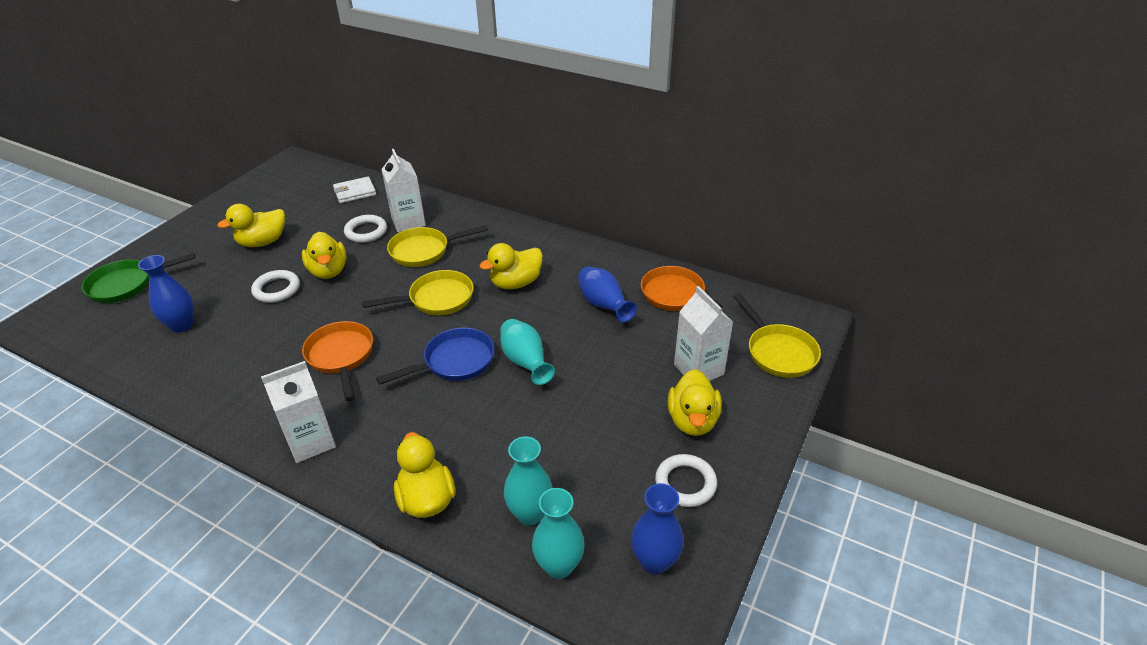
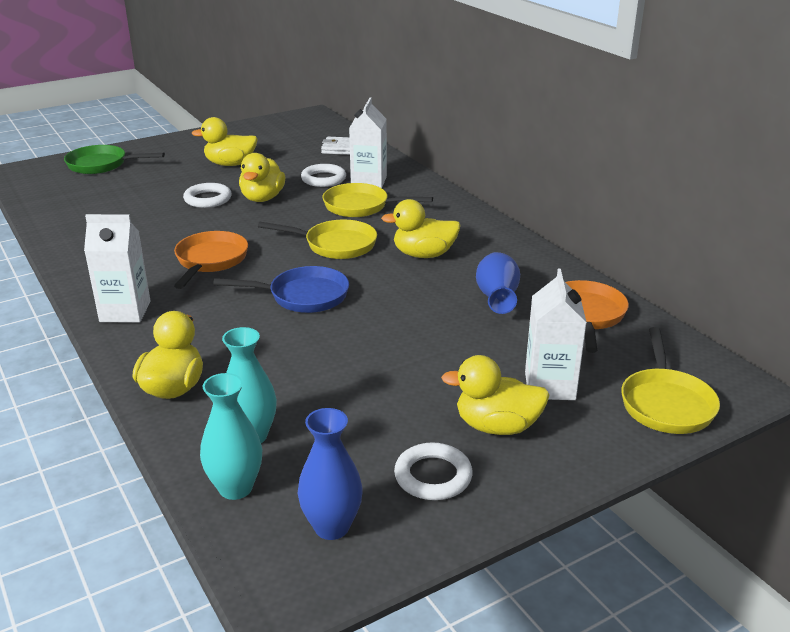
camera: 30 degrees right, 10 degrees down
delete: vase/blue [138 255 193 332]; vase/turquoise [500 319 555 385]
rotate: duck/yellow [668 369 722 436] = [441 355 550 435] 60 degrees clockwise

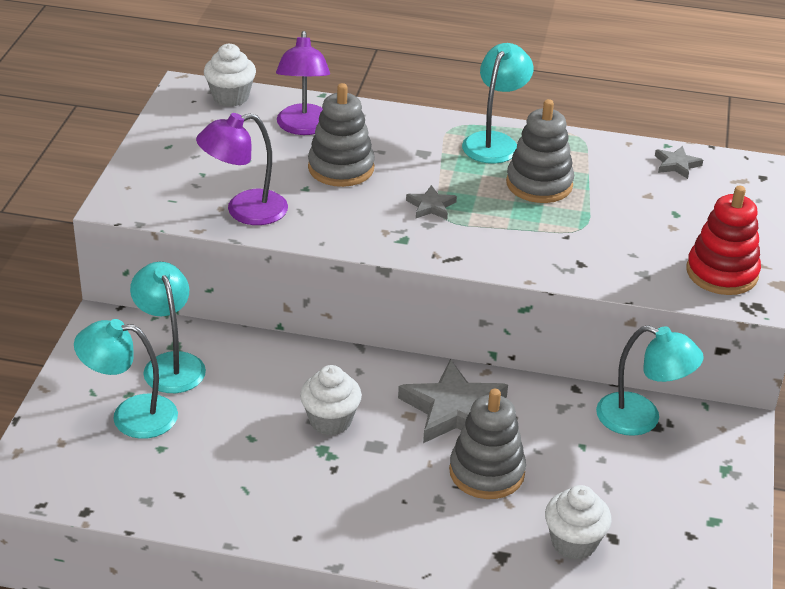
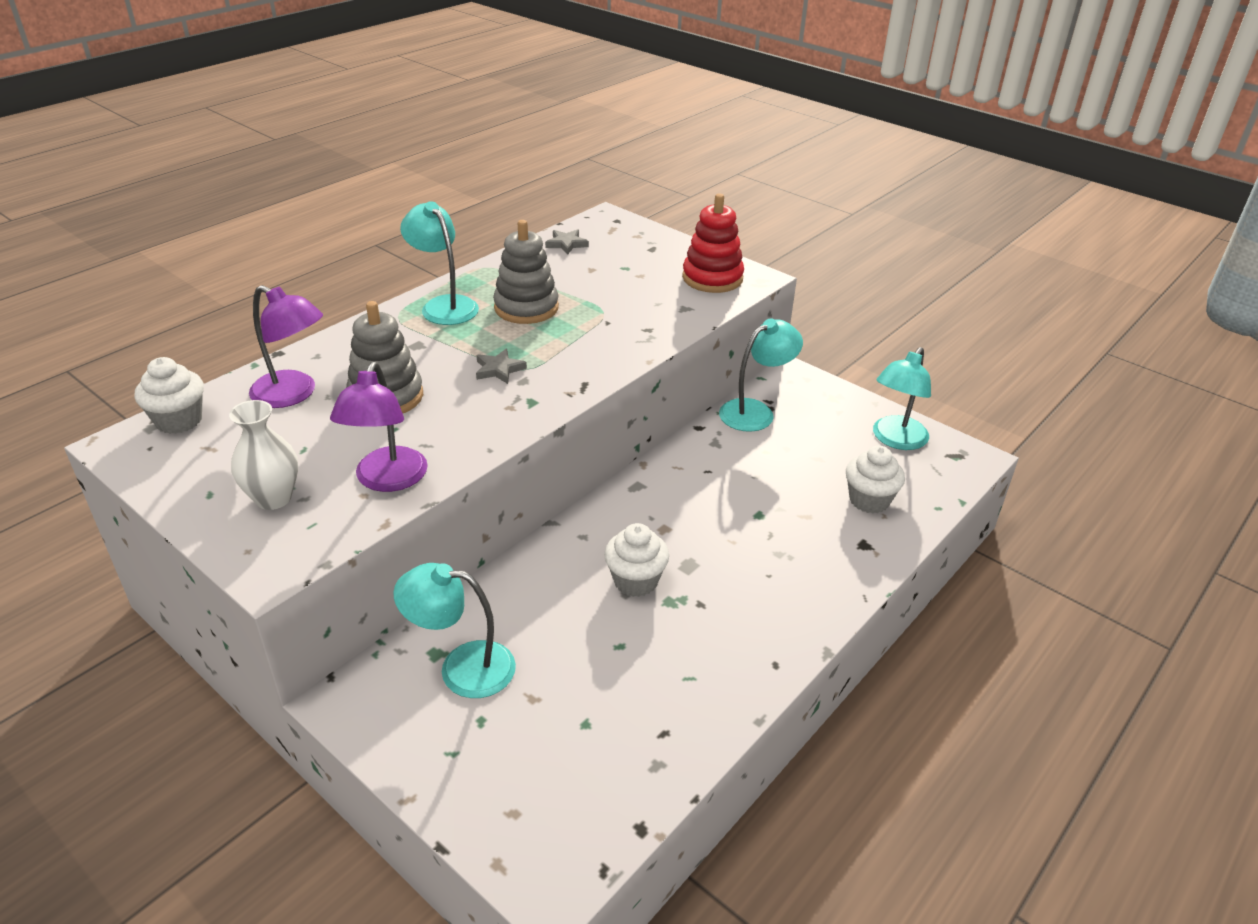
camera: 60 degrees left, 0 degrees up
delete: star/grey [398 359 508 443]; stacking toy/grey [449 389 526 499]
insert: vase/white [229 400 298 510]
move: lamp/turquoise [74 319 178 439] to [873 347 931 450]

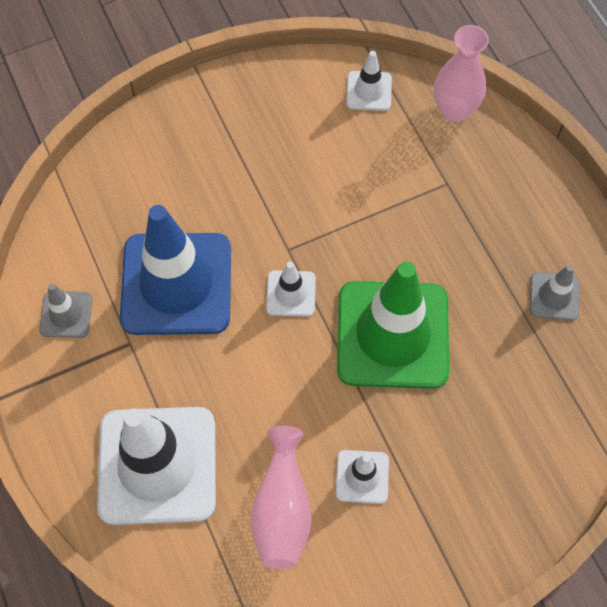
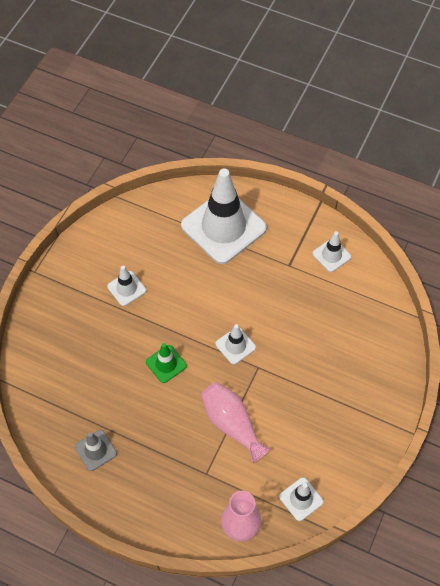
camera: 140 degrees right, 5 degrees down
delete: traffic cone/blue [120 205 231 335]
move: vase/pink [251 426 312 569] to [201 382 271 463]
recolor: traffic cone/grey [39 283 93 338] to traffic cone/white [312 231 351 272]
resize: traffic cone/green [337 261 449 389] = [146 343 187 383] x0.45

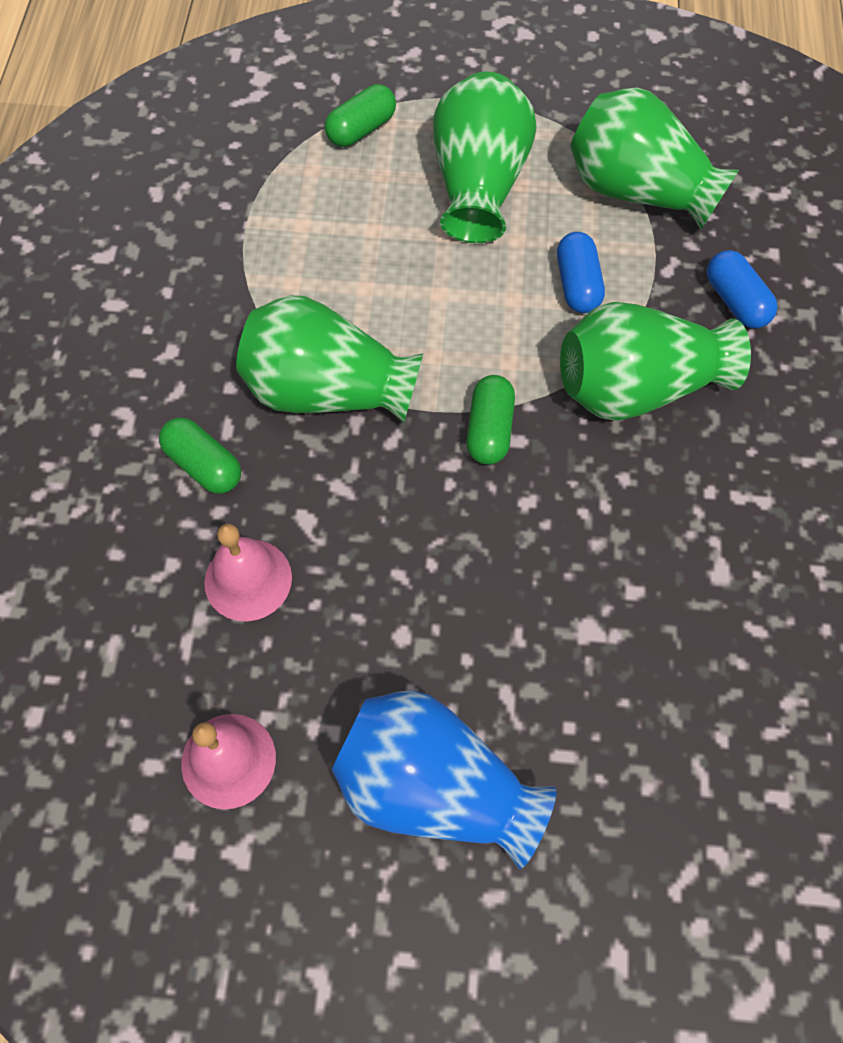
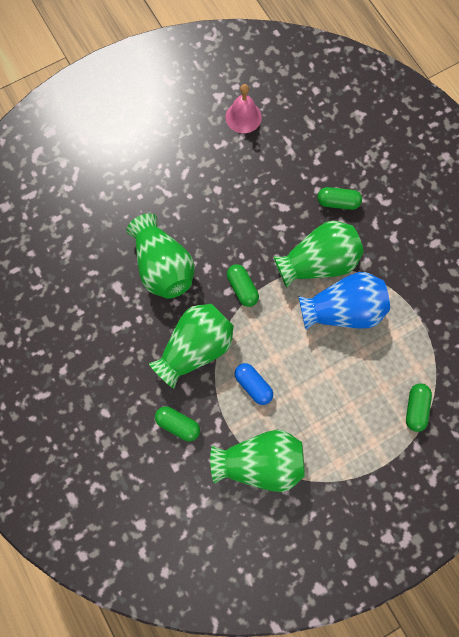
camera: 145 degrees right, 10 degrees up
delete: bell/pink [204 524 292 621]
move: vase/blue [332 690 557 869] to [299 272 390 330]; vase/green [433 72 537 243] to [126 213 195 299]
recolor: capsule/blue [707 250 778 328] to capsule/green [155 406 200 441]

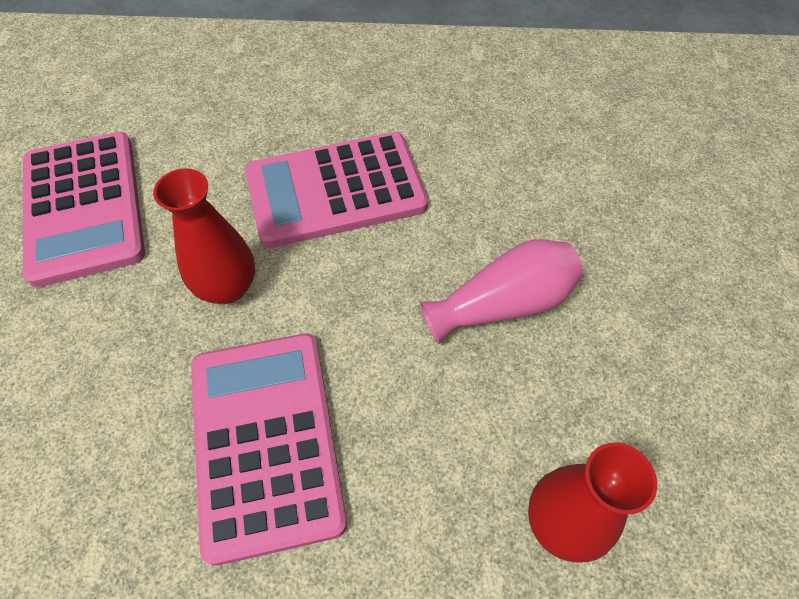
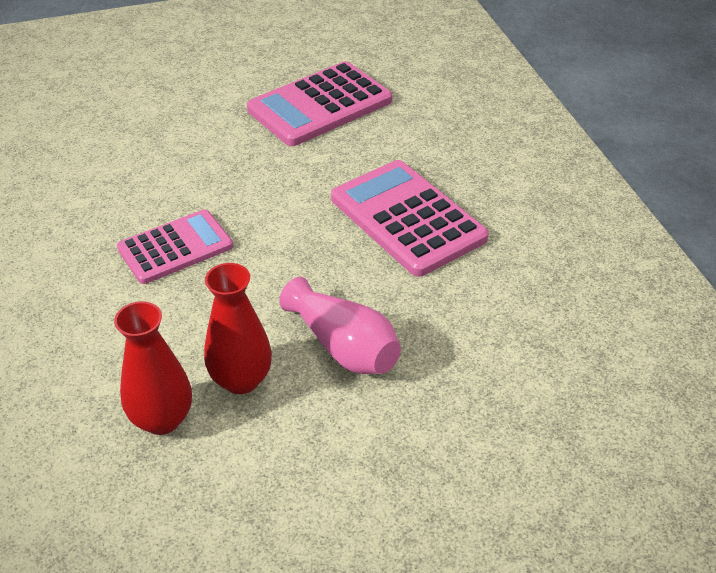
camera: 70 degrees right, 15 degrees down
move: vase/red [153 168 255 304] to [204 263 272 394]
resize: calculator/pink [191 334 347 566] = [117 210 233 284] x0.66

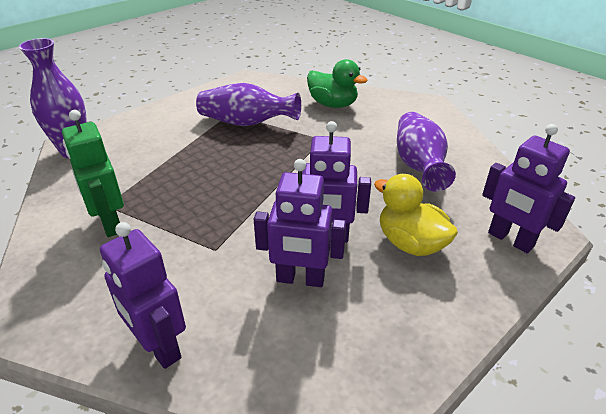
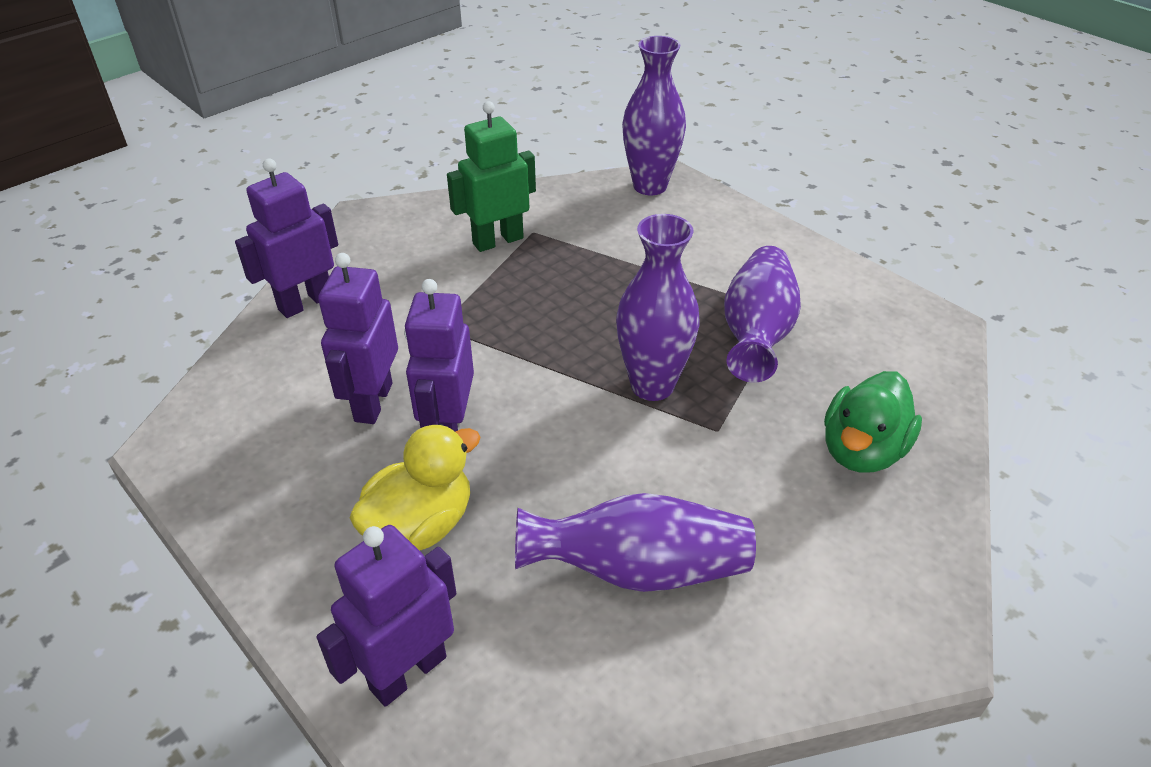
camera: 90 degrees right, 5 degrees up
insert: vase/purple [616 214 699 401]

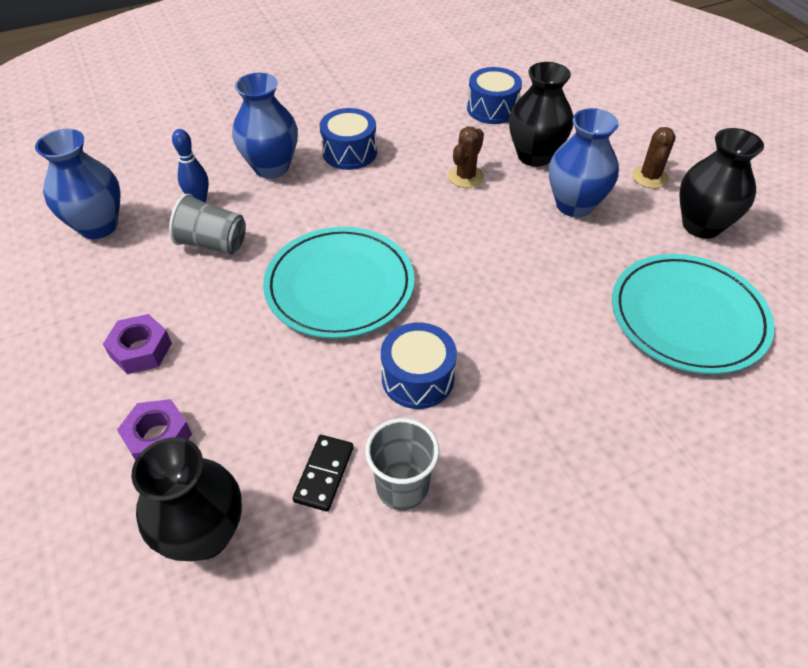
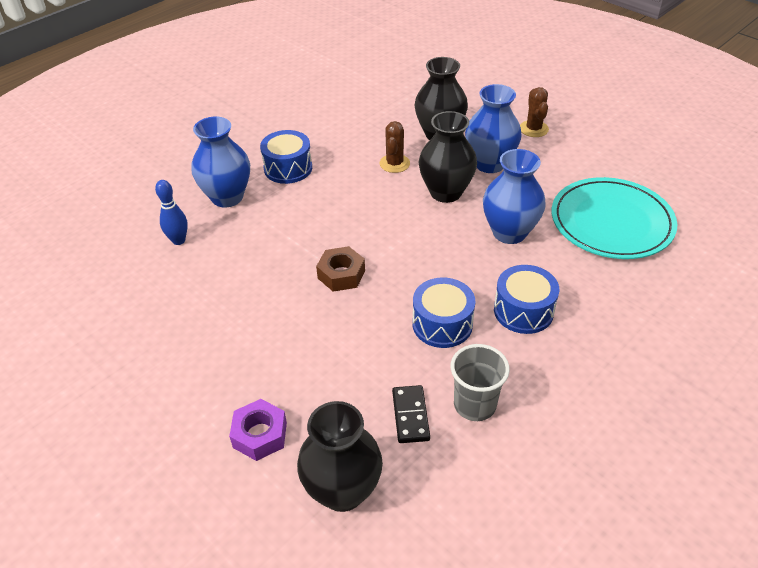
camera: 20 degrees left, 5 degrees down
delete: nut/purple [103 314 172 374]; cup/grey [169 194 246 254]
move: vase/blue [35 129 120 239] to [483 149 546 244]; drum/blue [467 67 522 124] to [494 265 559 334]; vase/black [679 128 764 239] to [419 111 477 203]
replace: plate/turquoise [263 227 414 339] to nut/brown [316 246 365 292]

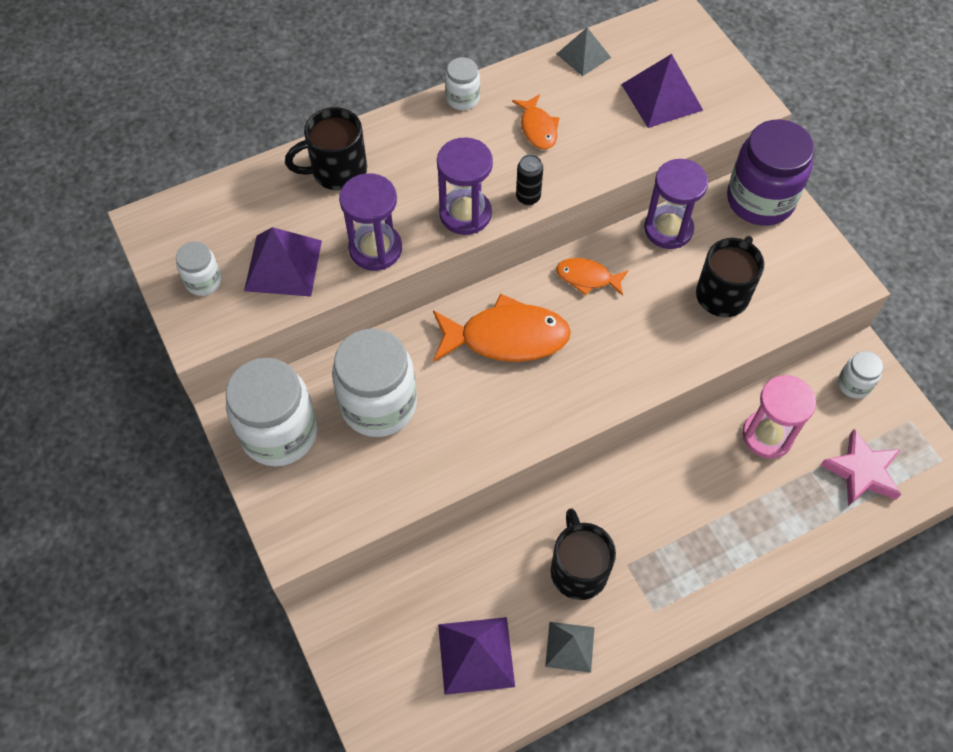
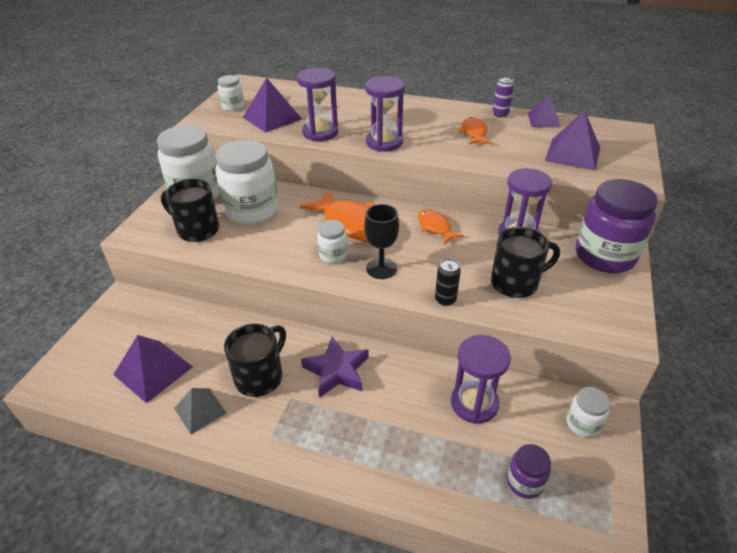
camera: 45 degrees right, 20 degrees down
insert: star/purple [301 337 369 398]; goblet/black [364 204 399 279]; can/purple [493 77 514 118]
move: mug/black [285 107 367 191] to [161 179 219 242]; jar/white [445 57 480 110] to [317 220 348 263]; can/black [516 154 543 205] to [435 259 461 306]
replace: star/pink [820 429 901 506] to jar/purple [507 444 551 499]
recolor: pyramid/grey [557 28 611 76] to pyramid/purple [528 94 561 128]; hourglass/pink [742 375 816 458] to hourglass/purple [451 335 511 424]
rotate: fish/orange [512 94 560 150] = [458 117 492 144] 150 degrees clockwise

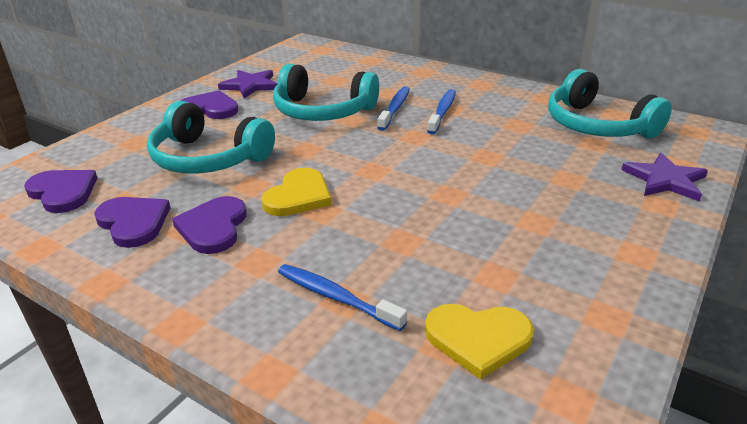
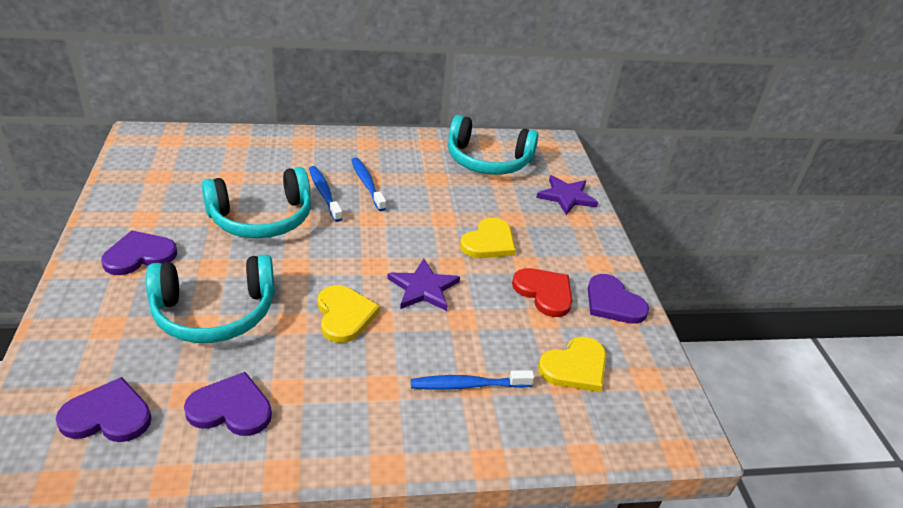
camera: 45 degrees left, 5 degrees up
insert: heart/yellow [460 218 516 258]; heart/red [512 268 572 317]
move: heart/purple [172 196 247 254] to [588 274 649 324]; star/purple [218 70 277 98] to [387 259 460 311]

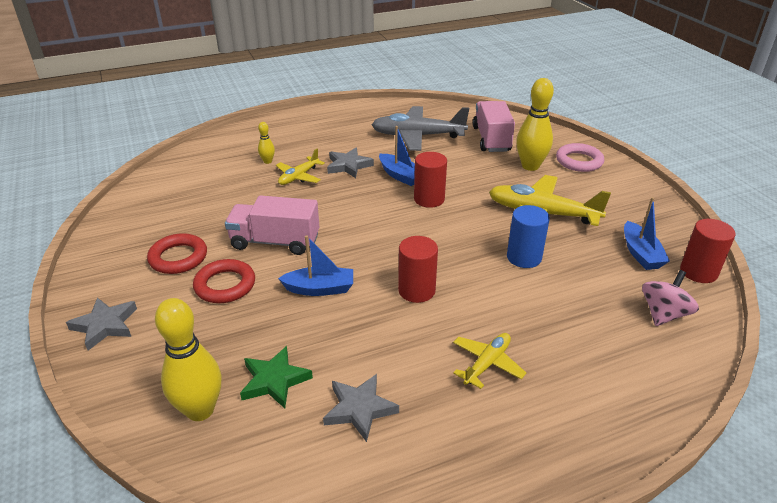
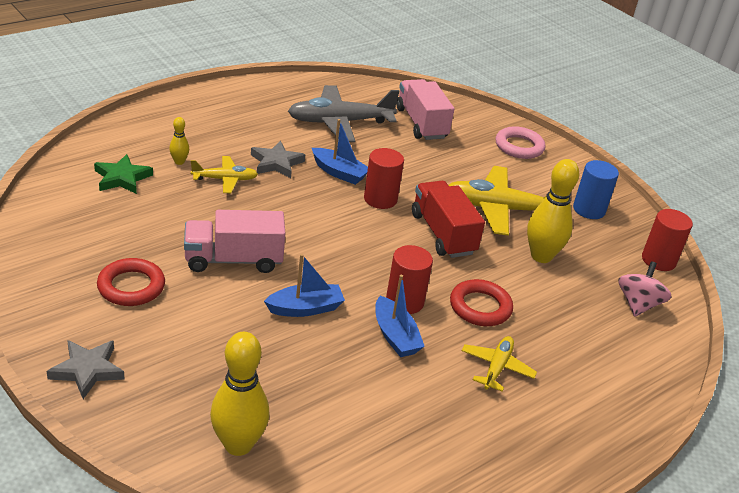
camera: 20 degrees left, 0 degrees up
delete: star/grey [323 374 399 442]
insert: truck/red [412 181 485 258]
move: ring/red [193 259 255 303] to [450 279 513 326]; star/green [240 346 313 408] to [94 154 153 194]; cylinder/blue [507 205 550 268] to [573 160 619 219]; bowling pin/yellow [516 78 554 171] to [527 159 579 263]; boat/blue [624 197 670 270] to [375 275 425 357]
rotate: plane/yellow [276 149 325 185] = [191 156 258 193] 120 degrees counterclockwise

